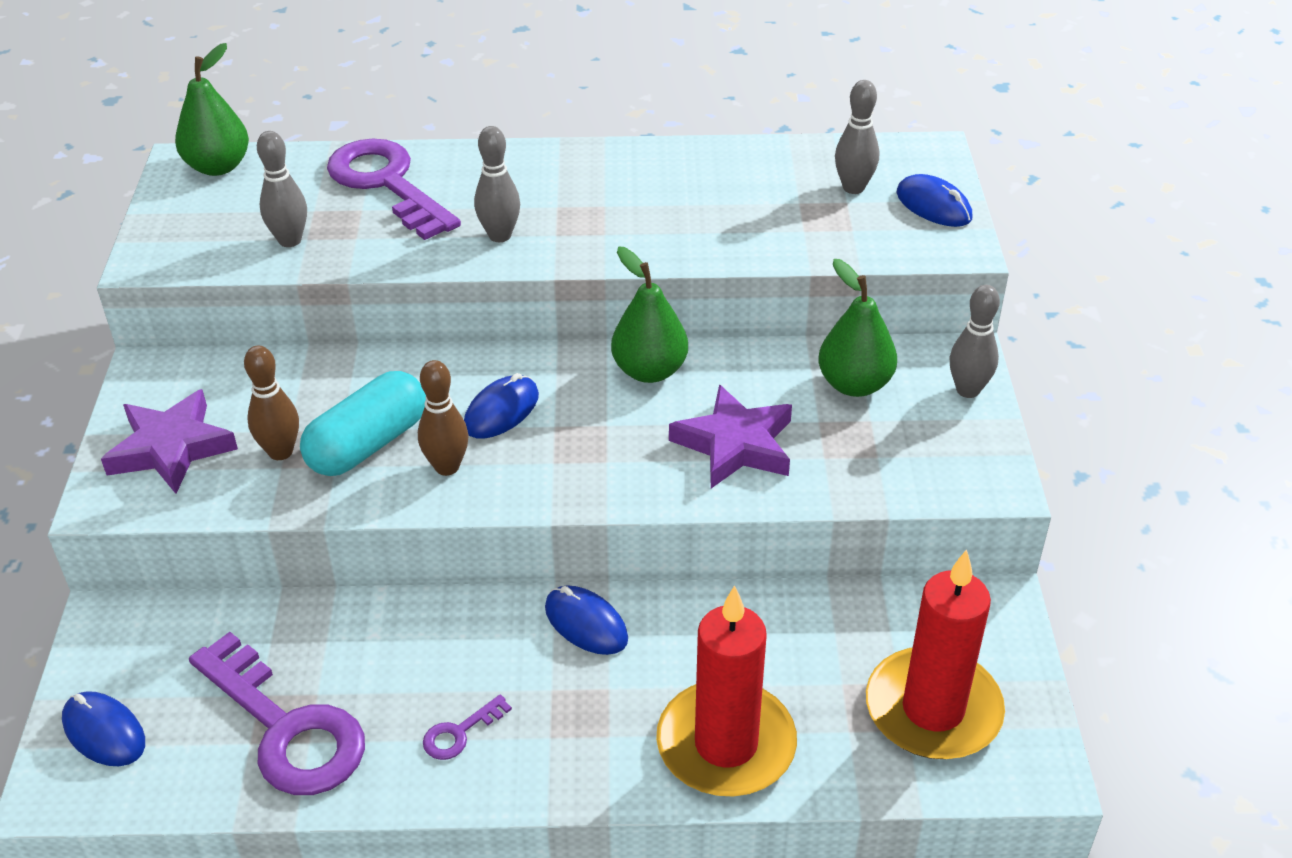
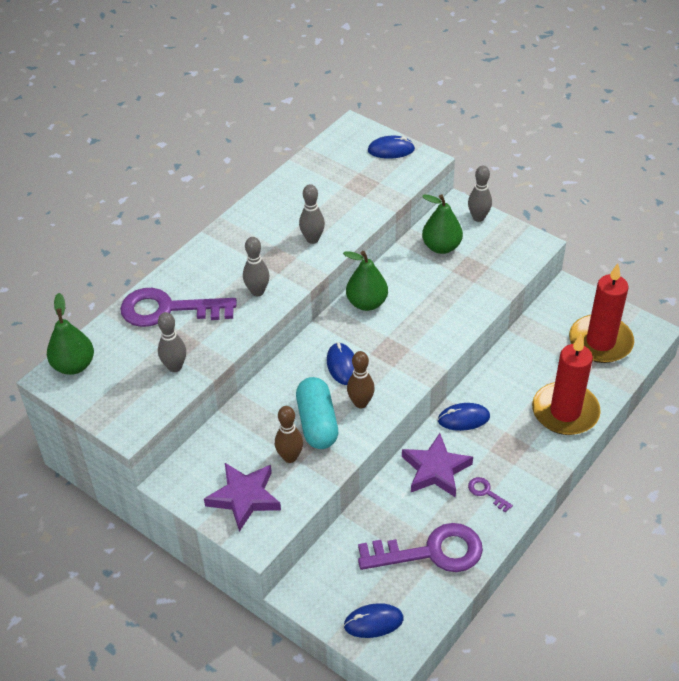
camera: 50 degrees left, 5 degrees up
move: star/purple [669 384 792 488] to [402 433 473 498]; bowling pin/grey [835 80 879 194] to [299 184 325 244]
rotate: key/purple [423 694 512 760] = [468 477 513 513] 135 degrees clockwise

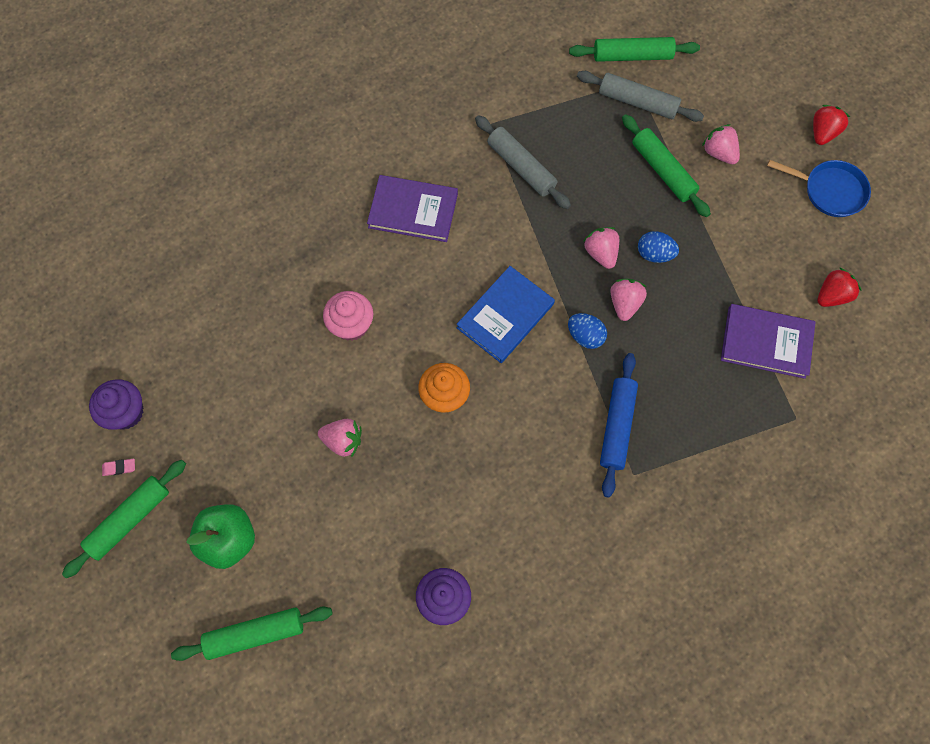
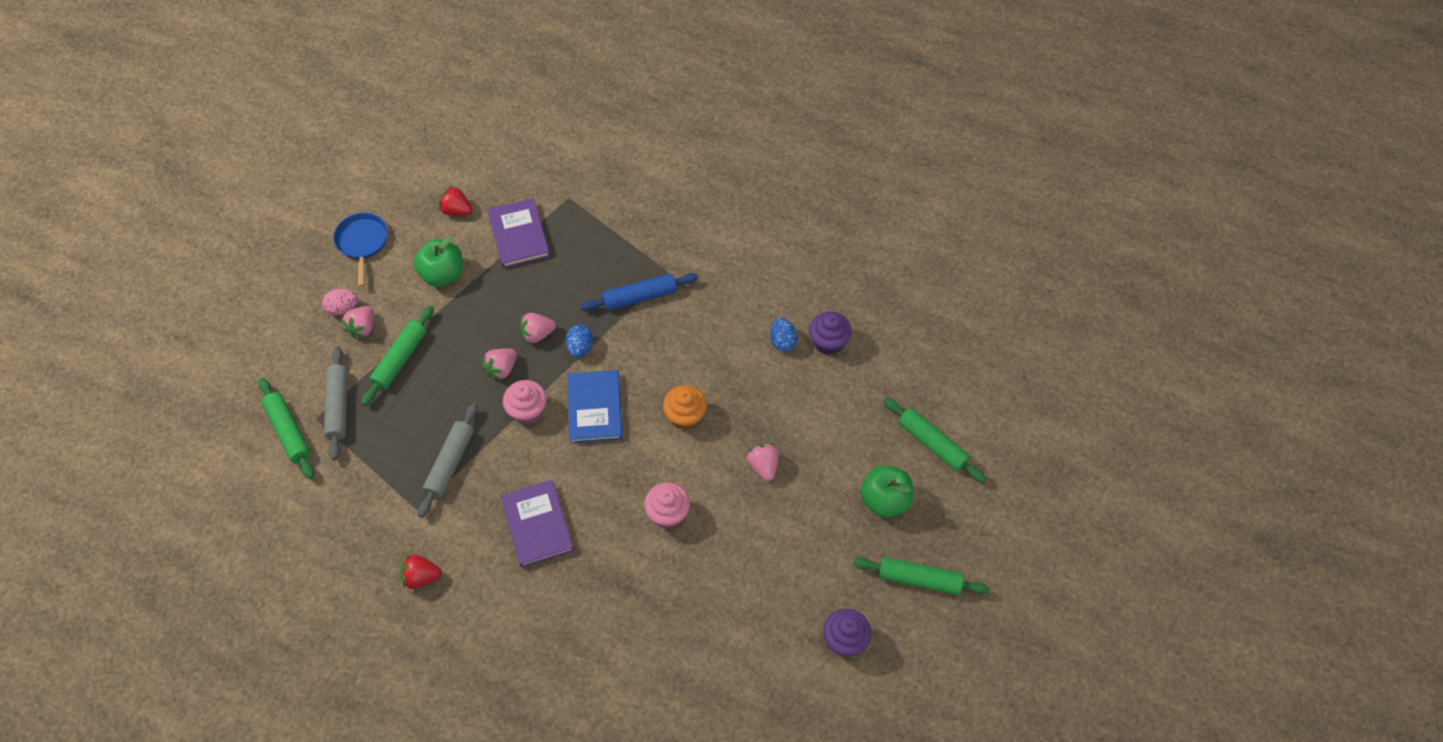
camera: 120 degrees left, 10 degrees down
delete: eraser/pink [102 459 135 476]
insert: egg/pink [322 289 358 316]; apple/green [414 236 463 286]; cupcake/pink [503 380 547 424]
move: egg/blue [638 231 679 263] to [770 318 798 352]; strawberry/red [813 105 850 145] to [400 555 442 589]
rotate: book/blue [456 266 555 363] = [567 370 622 443] 75 degrees clockwise

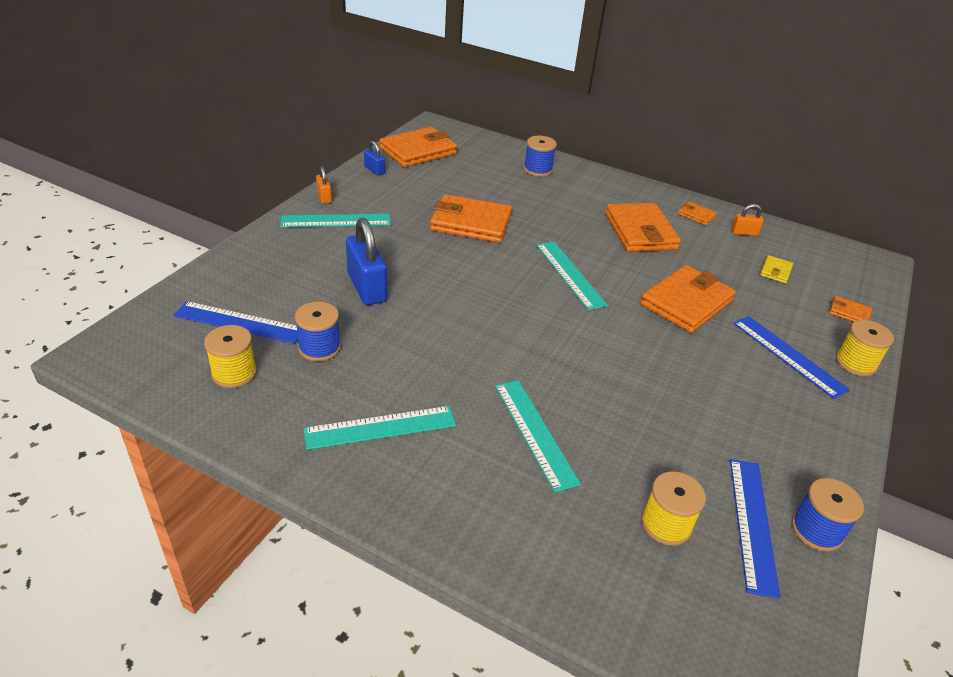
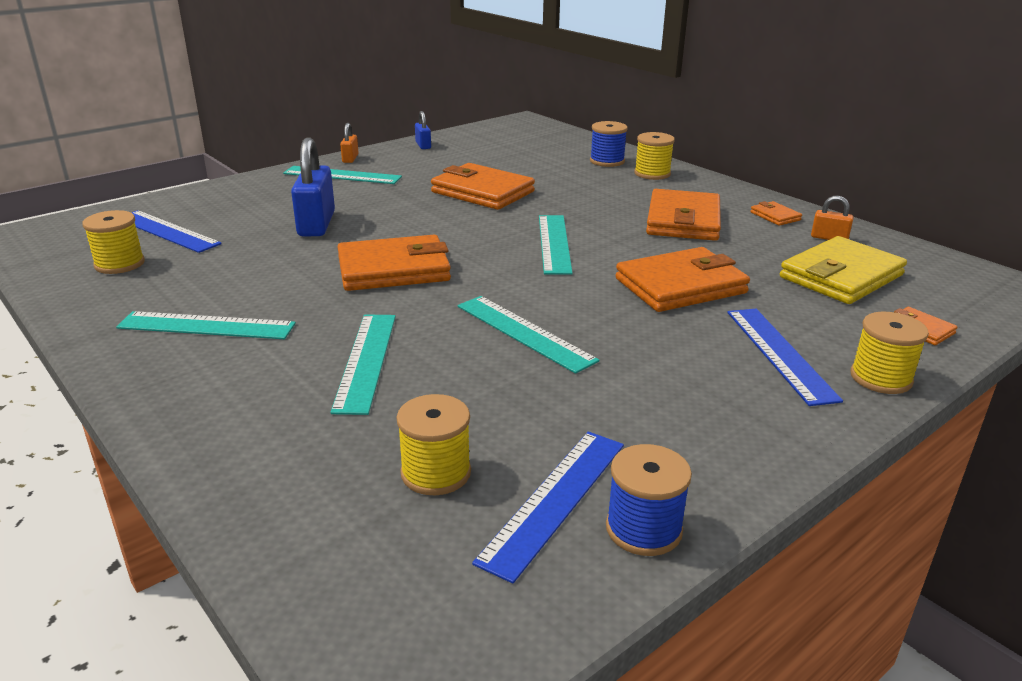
camera: 25 degrees right, 10 degrees down
delete: spool/blue [295 301 341 362]
insert: ruler/turquoise [458 296 599 374]; spool/yellow [634 132 675 180]
move: wallet/orange [380 127 457 167] to [338 235 451 291]
resize: wallet/yellow [760 255 793 284] = [780 236 907 304] x2.20

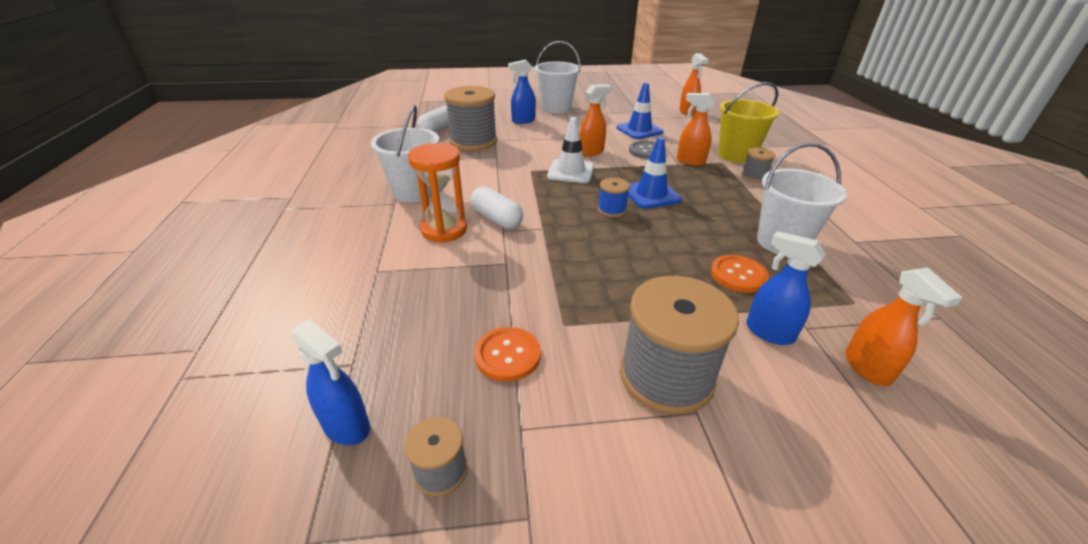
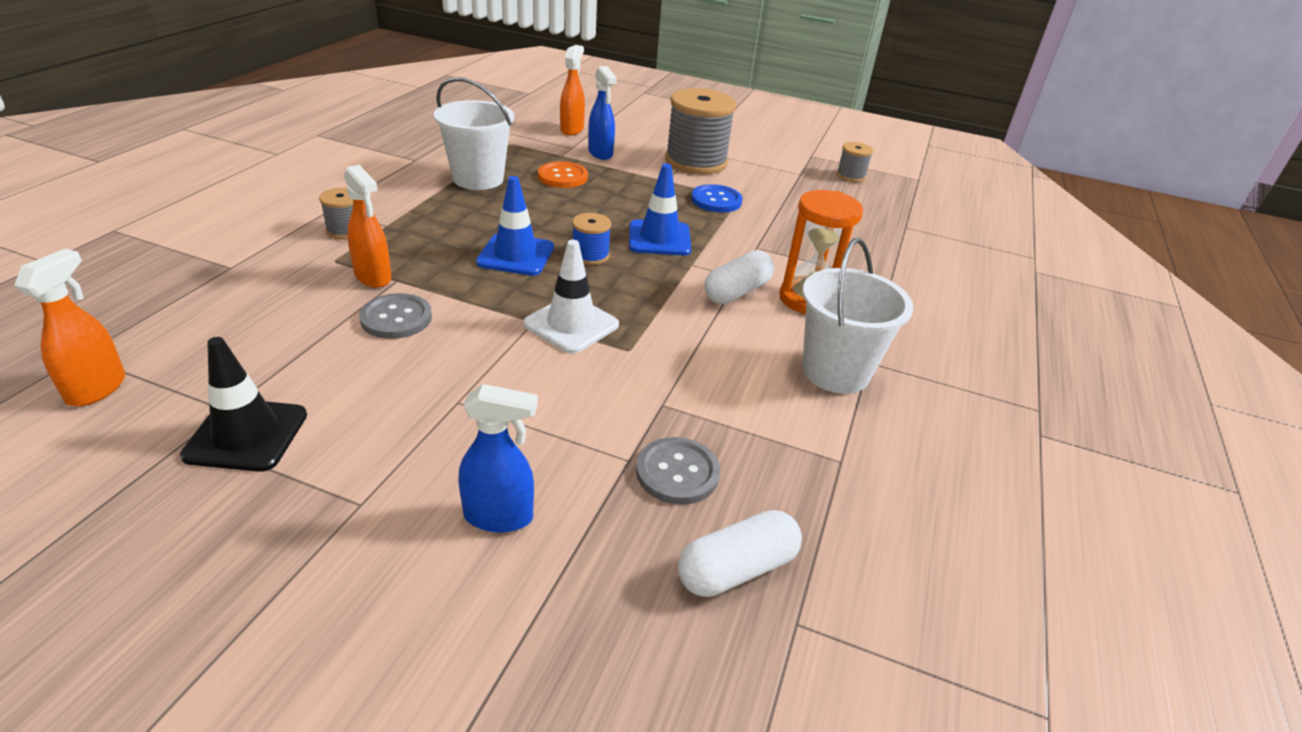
camera: 155 degrees left, 0 degrees up
delete: spray bottle/blue [291 319 370 445]; button/orange [474 327 541 382]; bucket/white [535 41 581 113]; spray bottle/orange [579 84 612 156]; bucket/yellow [718 82 780 163]
insert: traffic cone/black [180 337 307 472]; button/blue [691 184 743 213]
move: traffic cone/blue [617 82 663 139] to [629 163 691 256]
replace: spool/grey [444 86 497 151] to button/grey [636 437 720 505]
rotate: capsule/white [470 186 523 229] = [704 250 774 304] 60 degrees clockwise

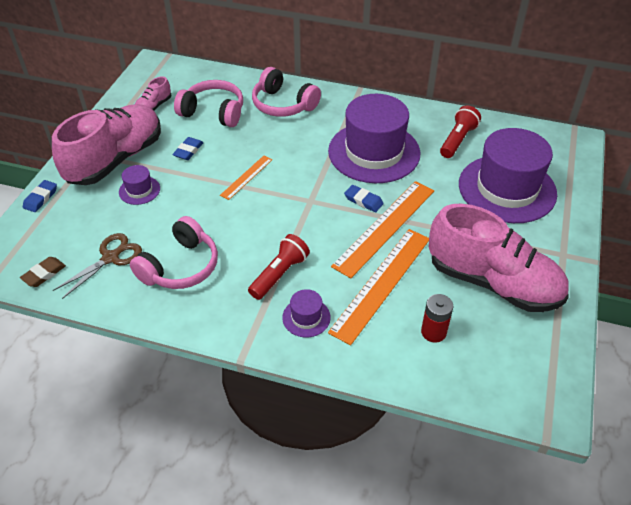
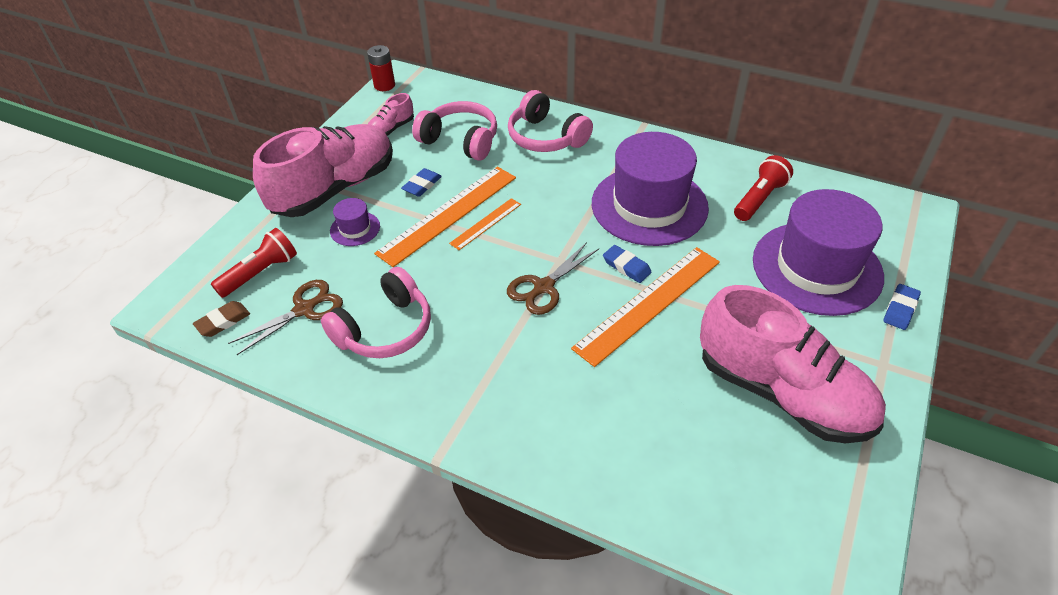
camera: 10 degrees right, 0 degrees up
delete: hat/purple [282 289 331 337]
insert: scissors/brown [507 242 599 315]
move: eraser/blue [23 180 57 212] to [883 284 921 330]; flashlight/red [248 234 310 300] to [211 228 297 298]; ruler/orange [328 229 429 345] to [374 167 516 267]; battery/red [421 294 453 342] to [367 45 395 91]

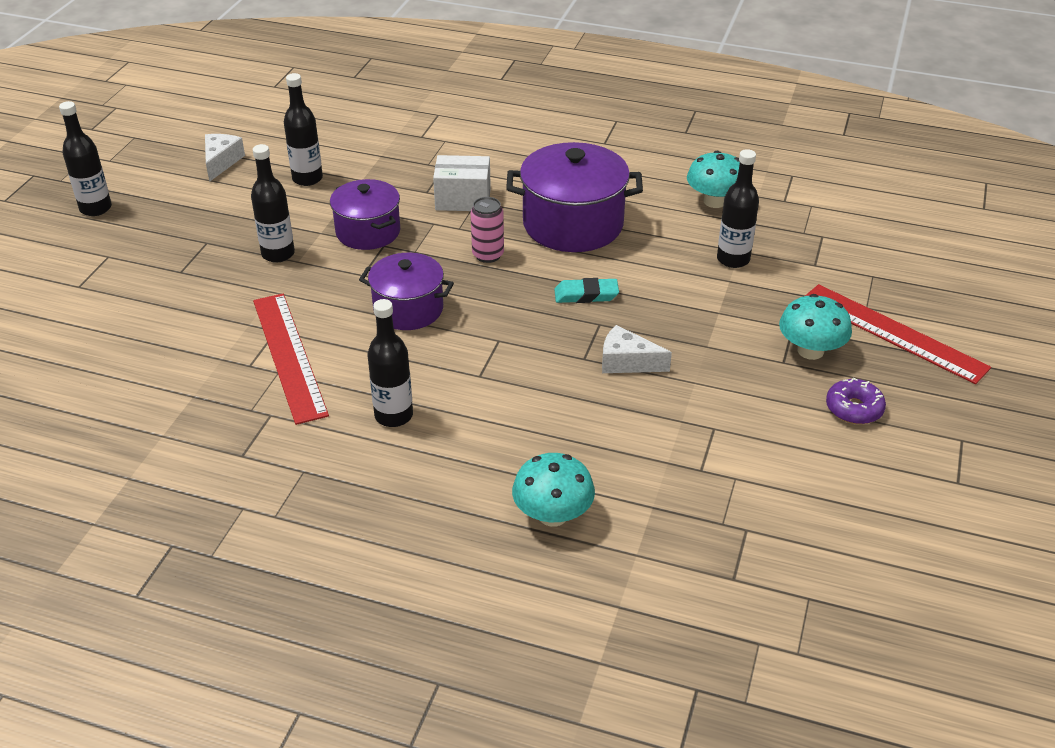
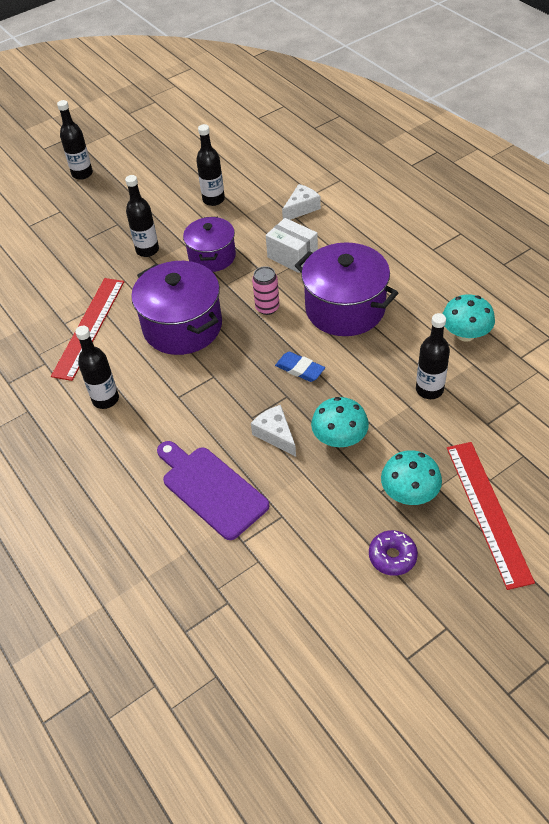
camera: 40 degrees right, 10 degrees up
insert: cutting board/purple [157 441 269 540]
move: cheese/white [205 134 245 182] to [282 184 321 220]; mushroom/turquoise [512 453 595 527] to [311 397 369 447]
recolor: eraser/turquoise [554 278 619 303] to eraser/blue [275 352 325 382]
resize: pot/purple [359 253 454 330] = [131 261 222 355] x1.57

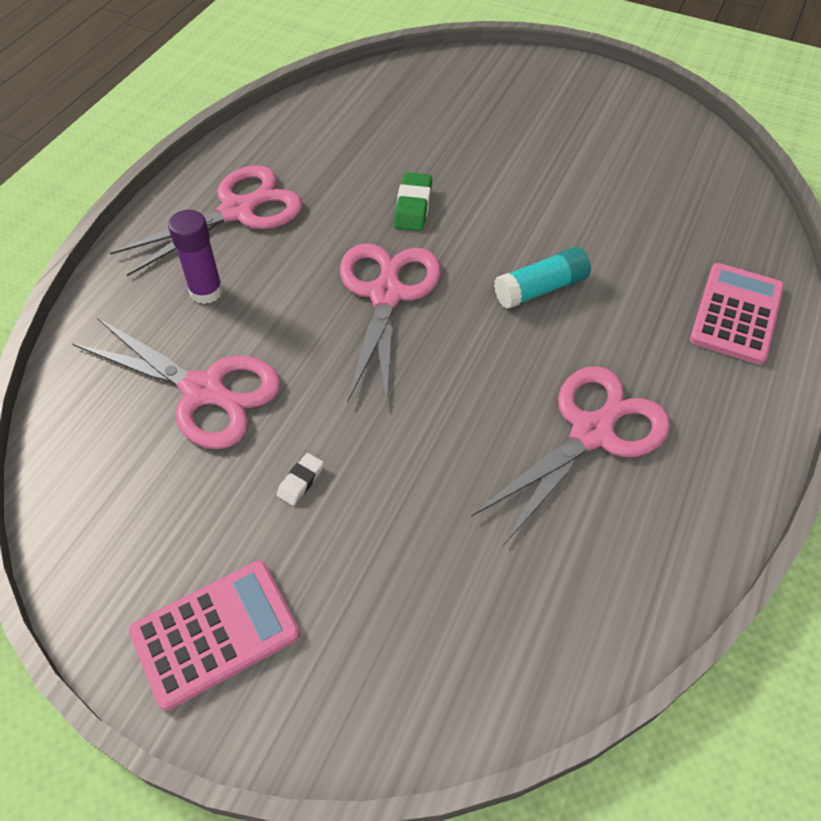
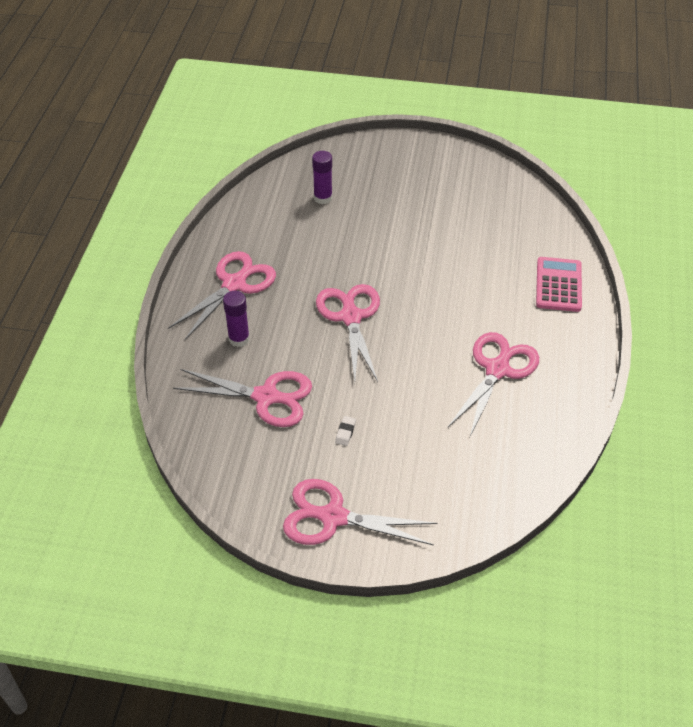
camera: 15 degrees left, 5 degrees down
delete: eraser/green [394 172 432 231]; glue stick/turquoise [494 247 591 309]
insert: glue stick/purple [312 151 332 204]
replace: calculator/pink [129 560 300 711] to scissors/pink [283 479 438 545]

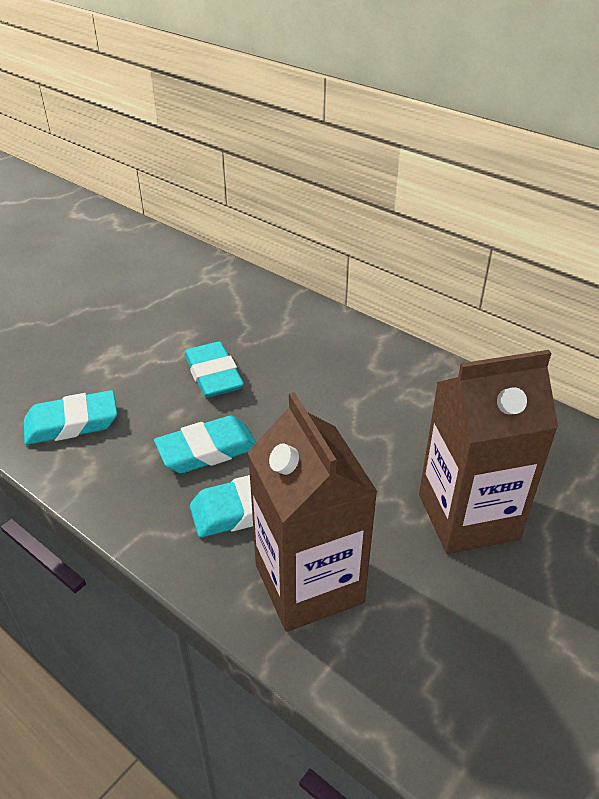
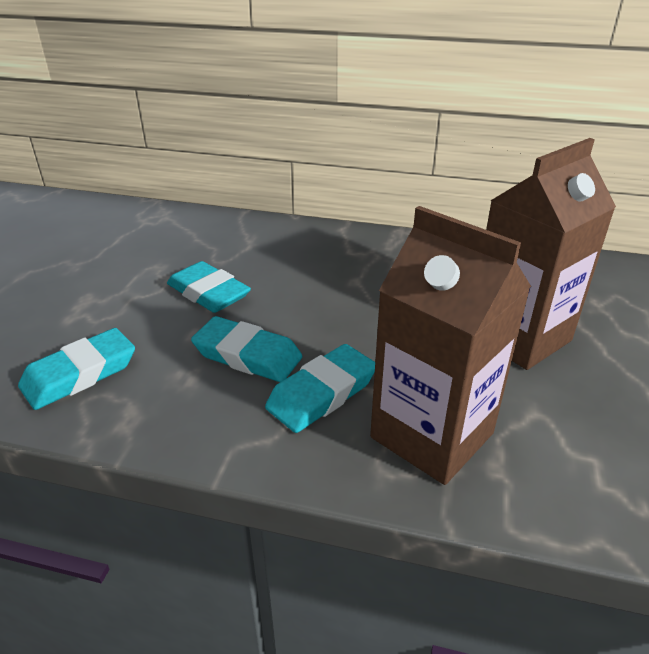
camera: 25 degrees left, 5 degrees down
rotate: eraser/turquoise [154 415 256 473] = [191 316 303 382] 75 degrees clockwise

